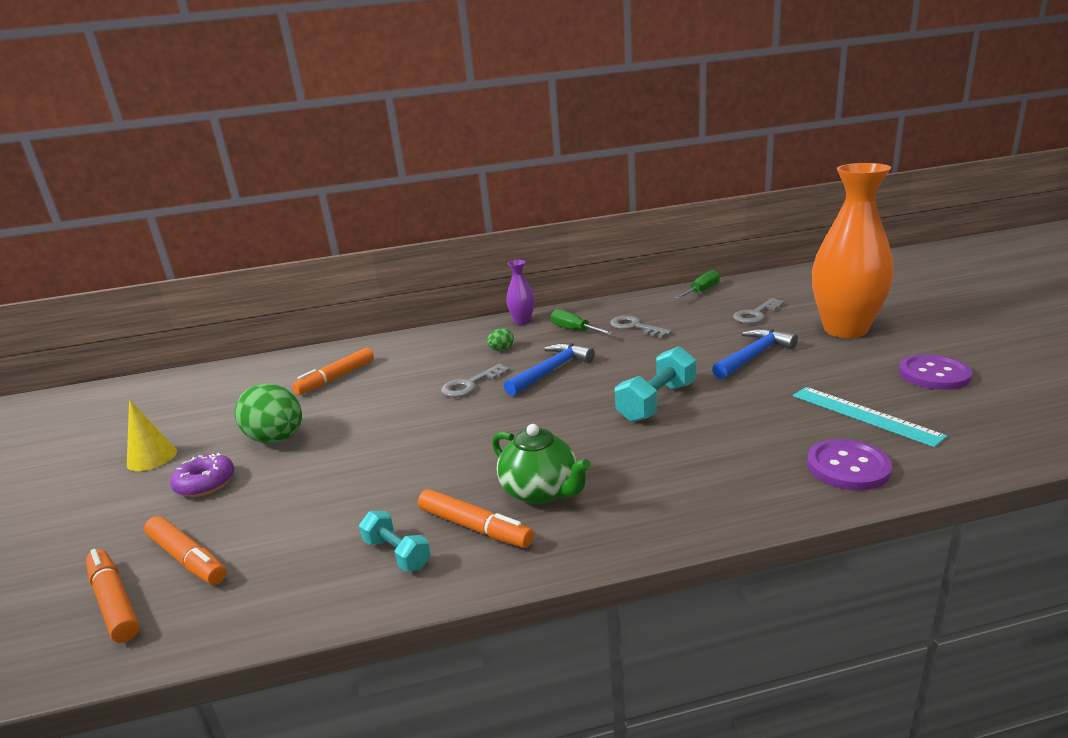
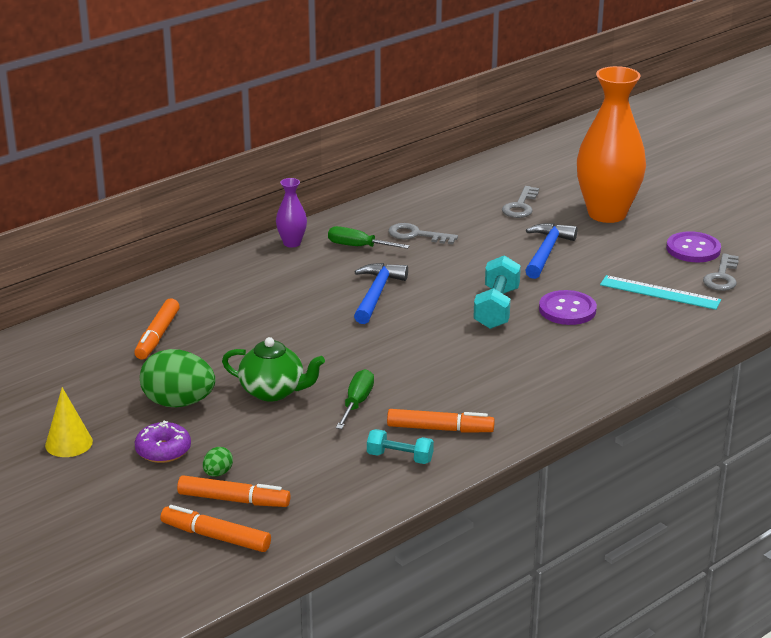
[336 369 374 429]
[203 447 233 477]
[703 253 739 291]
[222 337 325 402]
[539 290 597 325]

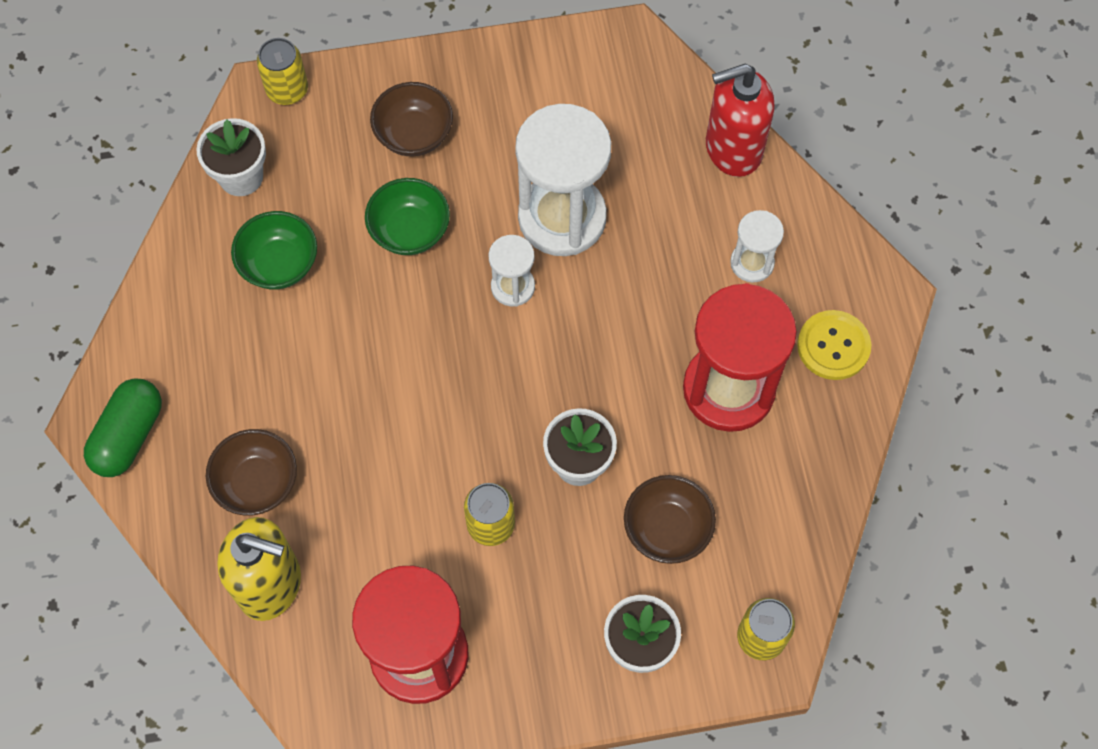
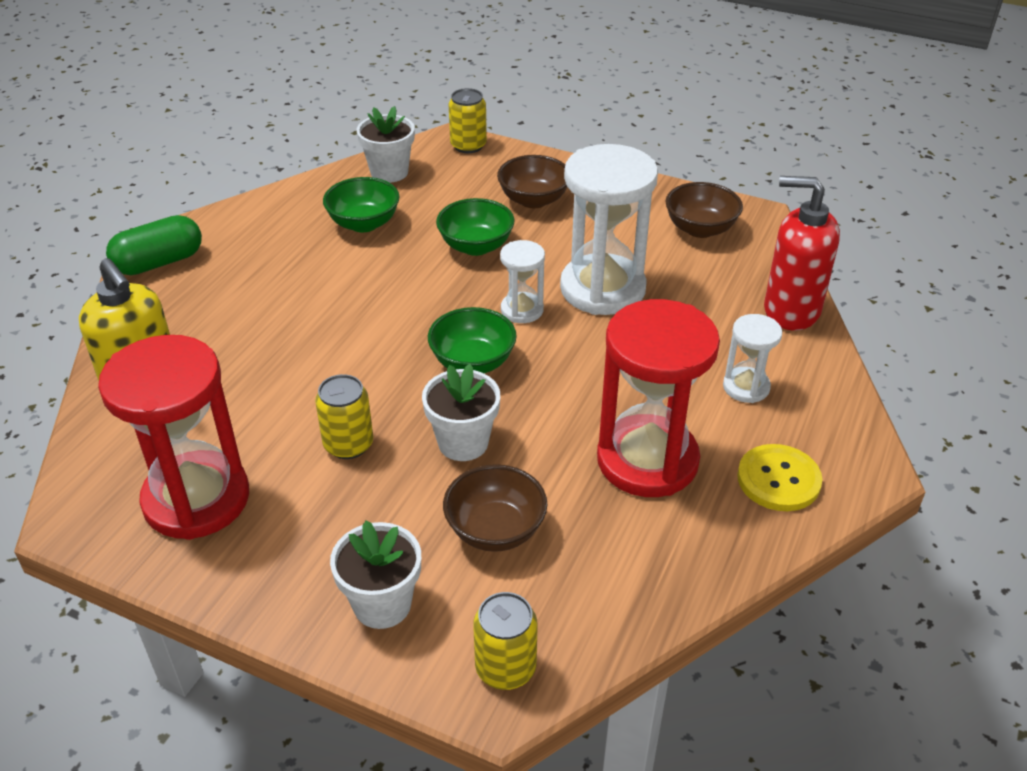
[665 182 743 238]
[428 307 517 373]

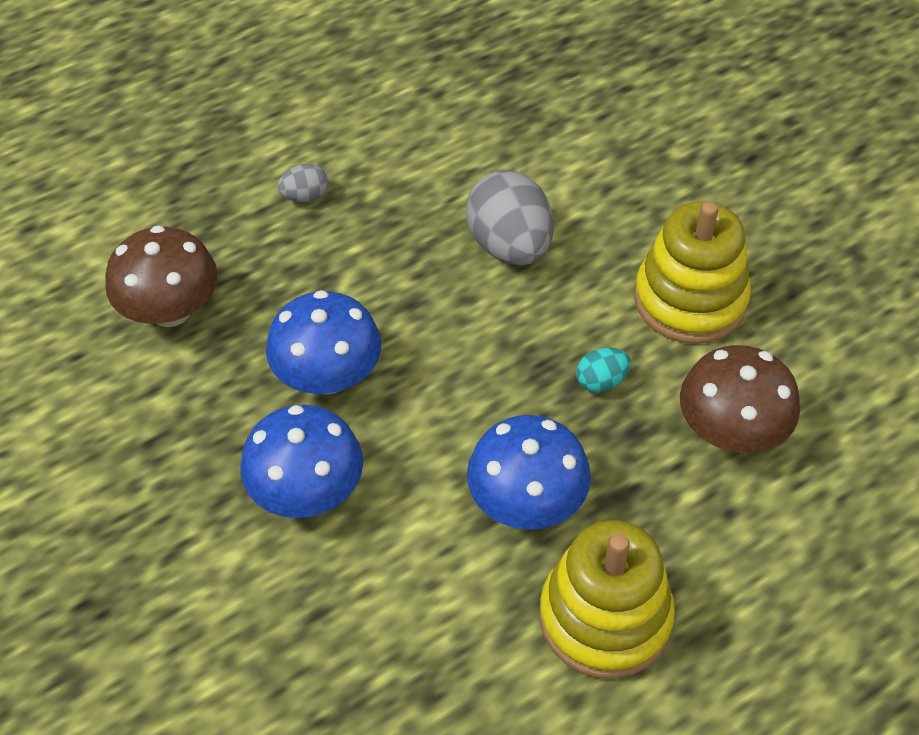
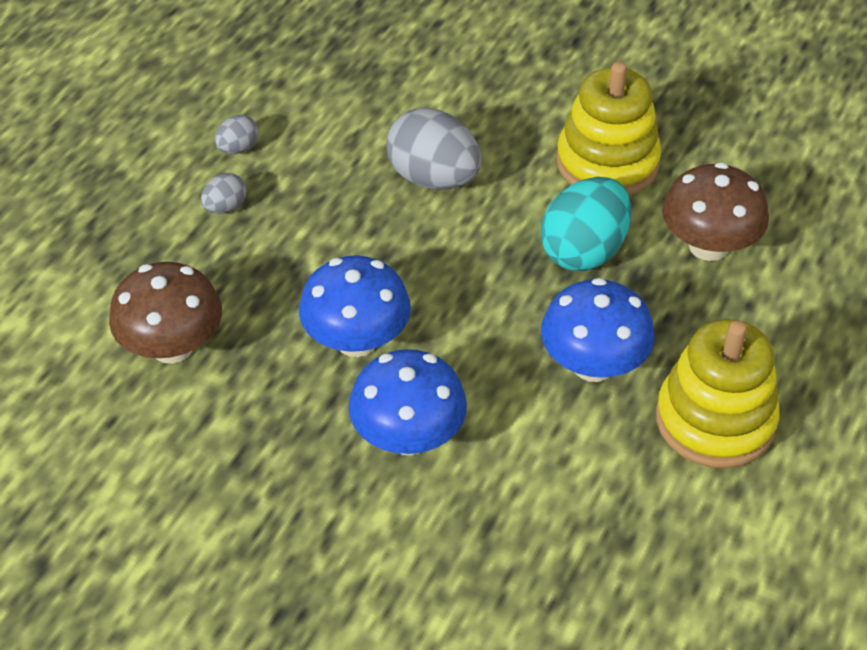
[541 177 631 271]
[215 115 258 154]

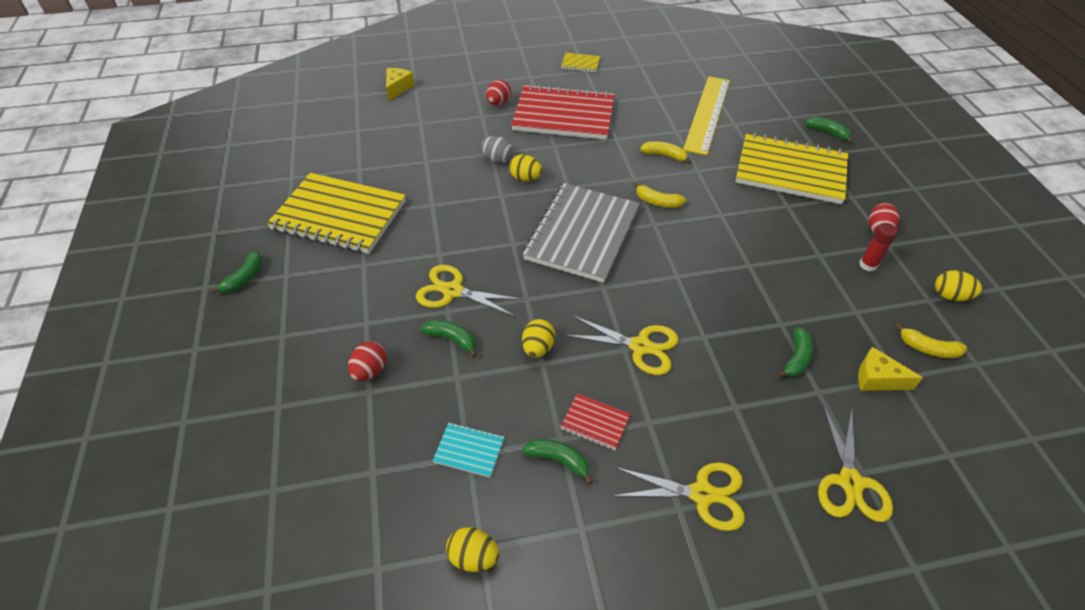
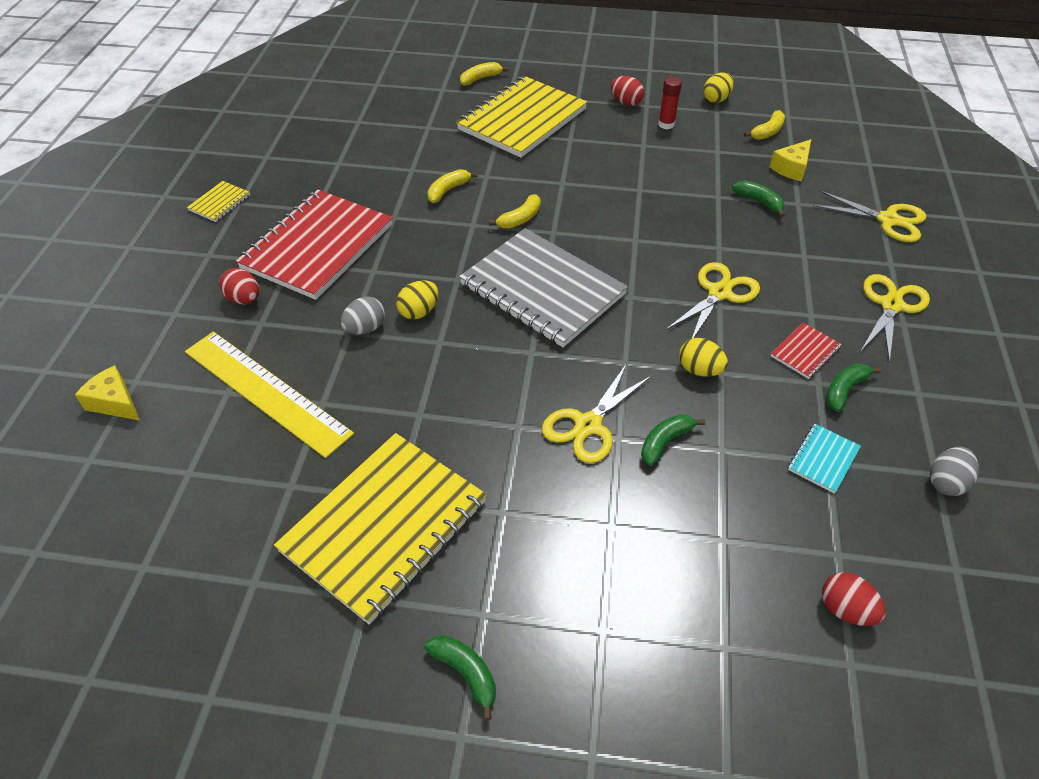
[185 332 354 458]
[460 62 509 86]
[822 572 886 626]
[930 447 979 496]

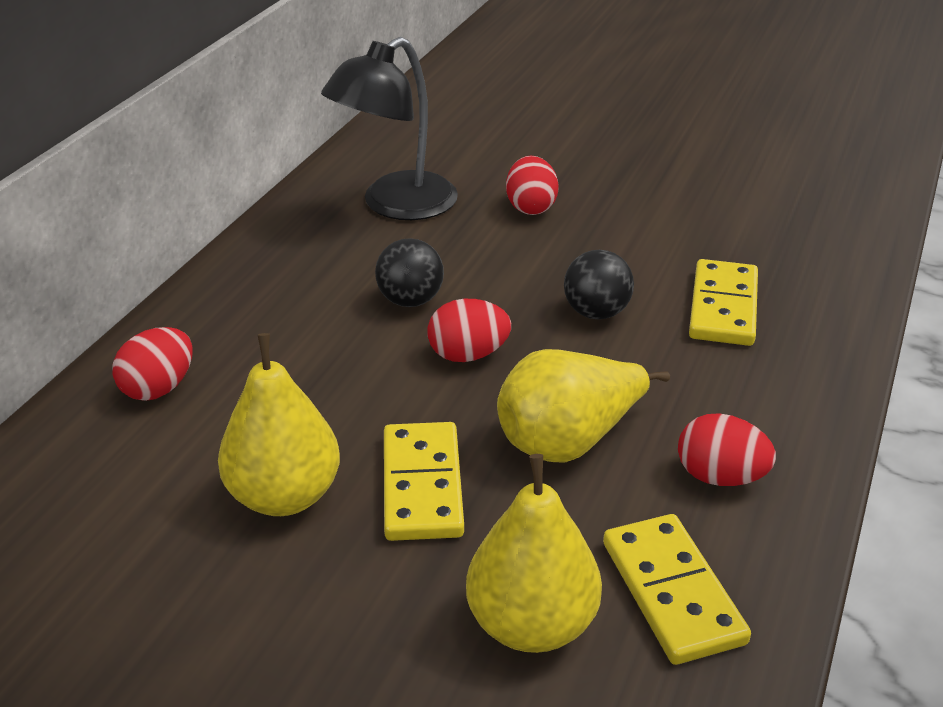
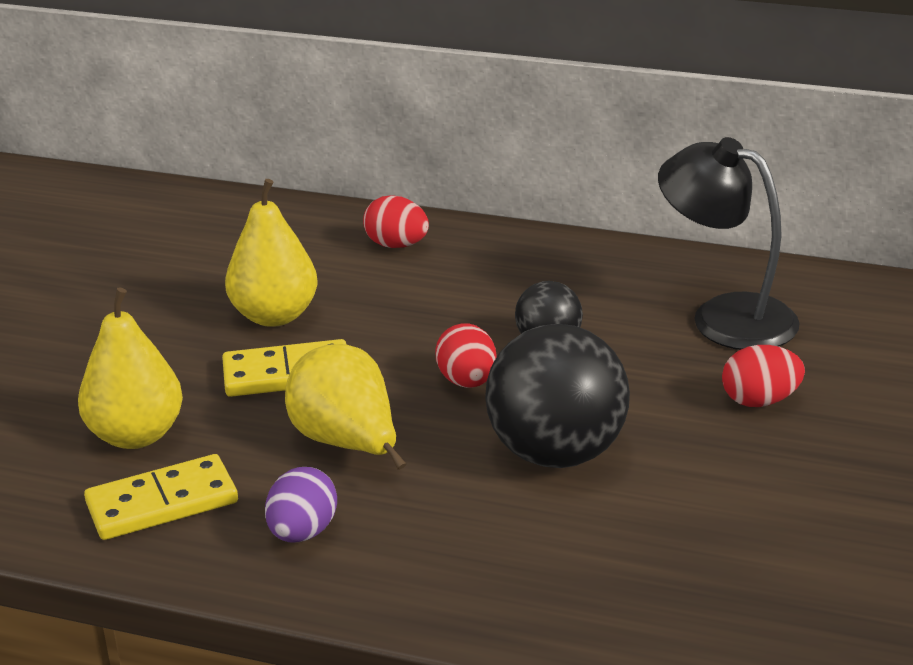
[485 324 630 468]
[689 259 758 346] (first image)
[265 467 337 543]

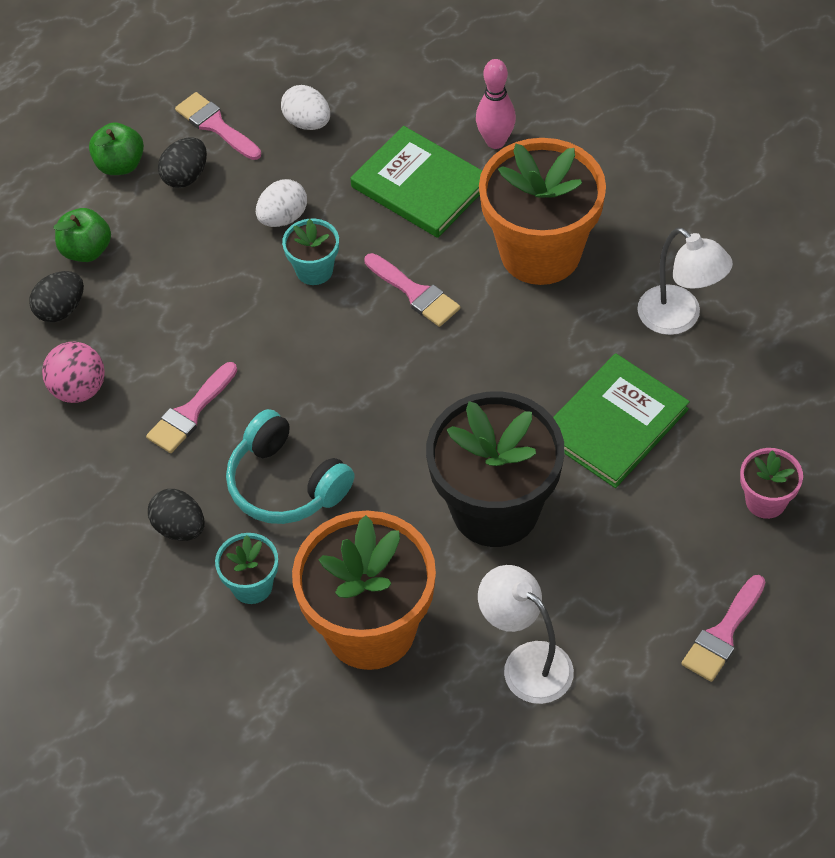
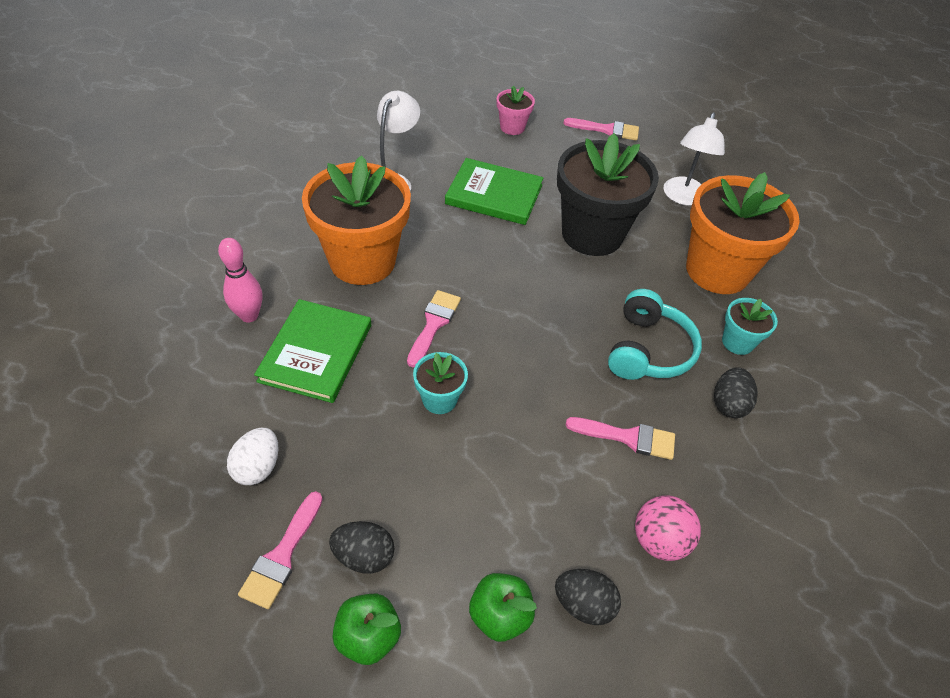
[256 179 307 227] (first image)

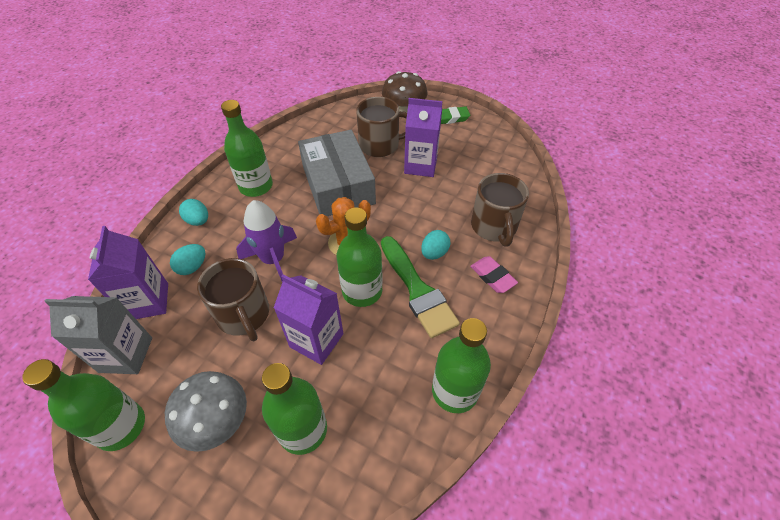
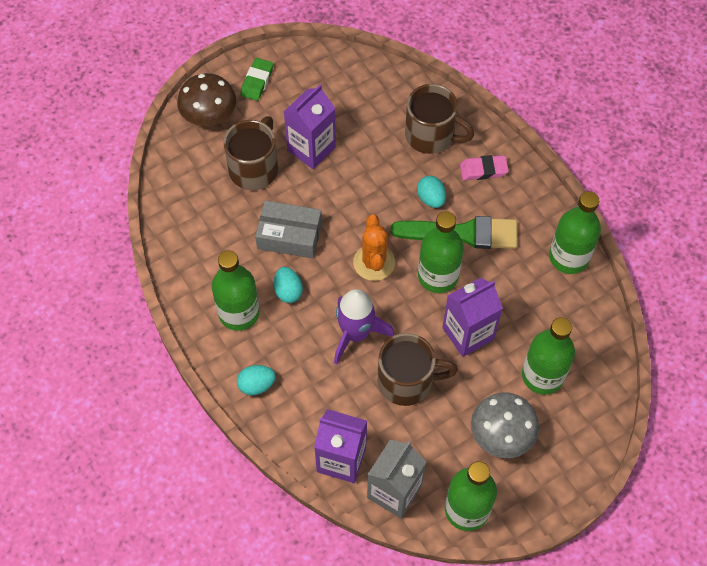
[255 201 322 258]
[274 267 303 303]

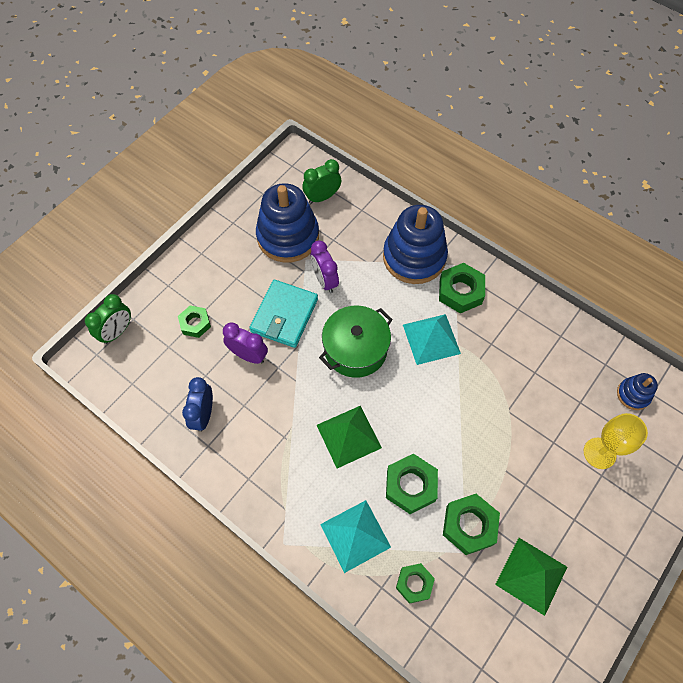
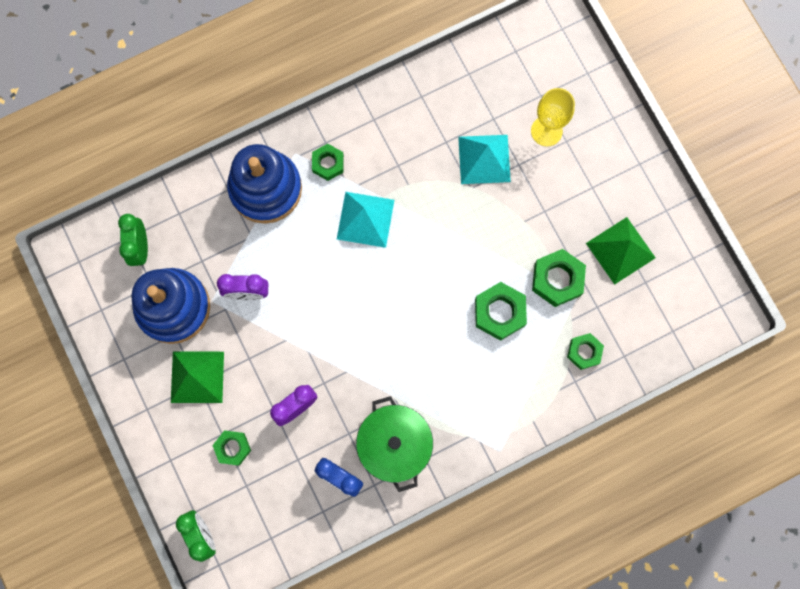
[312 144 344 181]
[250 280 318 348] (first image)
[356 396 433 492]
[617 373 658 410] (first image)
[171 352 224 403]
[458 135 511 184]

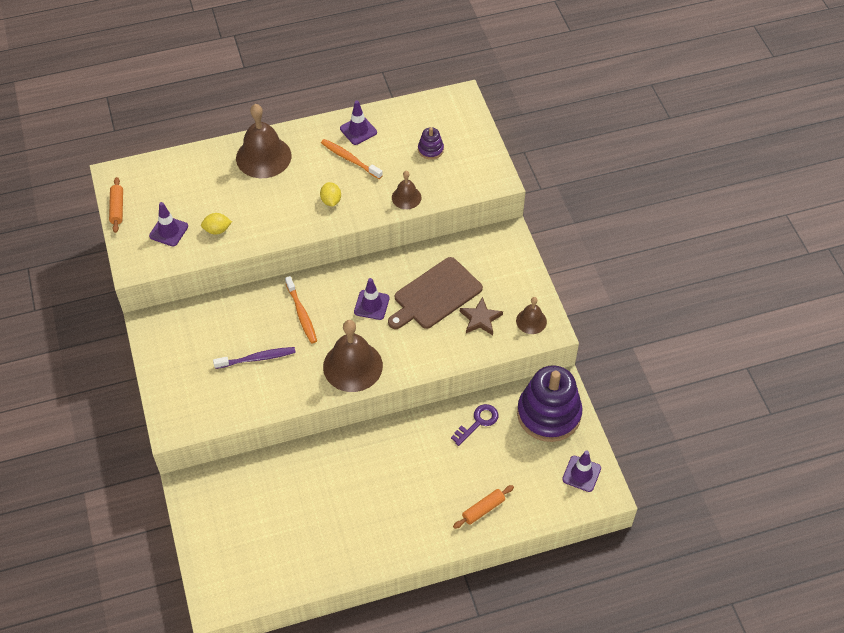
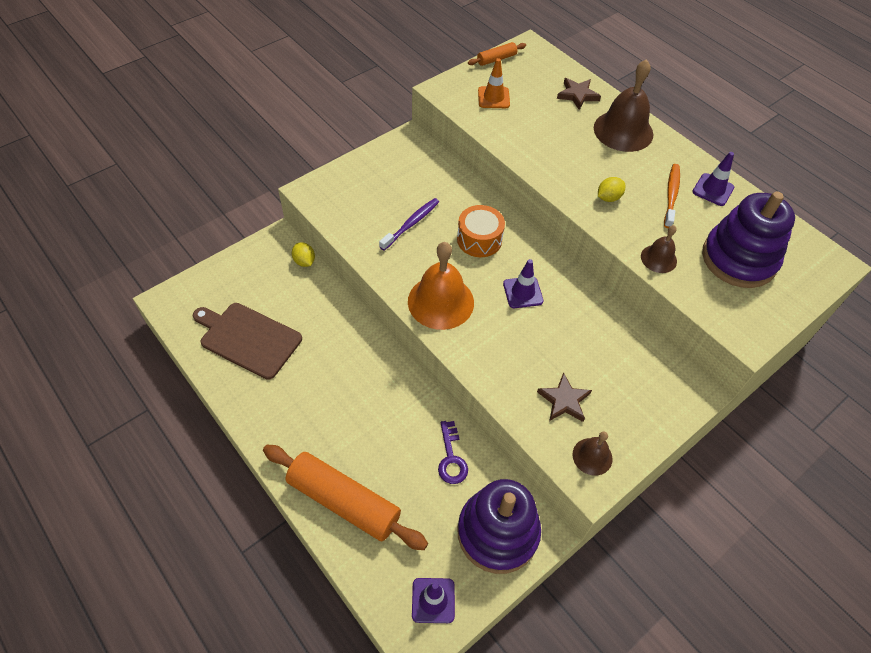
[702 192 795 288]
[478 58 510 108]
[292 242 315 267]
[193 303 302 380]
[457 205 505 257]
[408 242 474 330]
[379 198 439 250]
[438 421 468 484]
[263 445 428 550]
[557 78 601 110]

